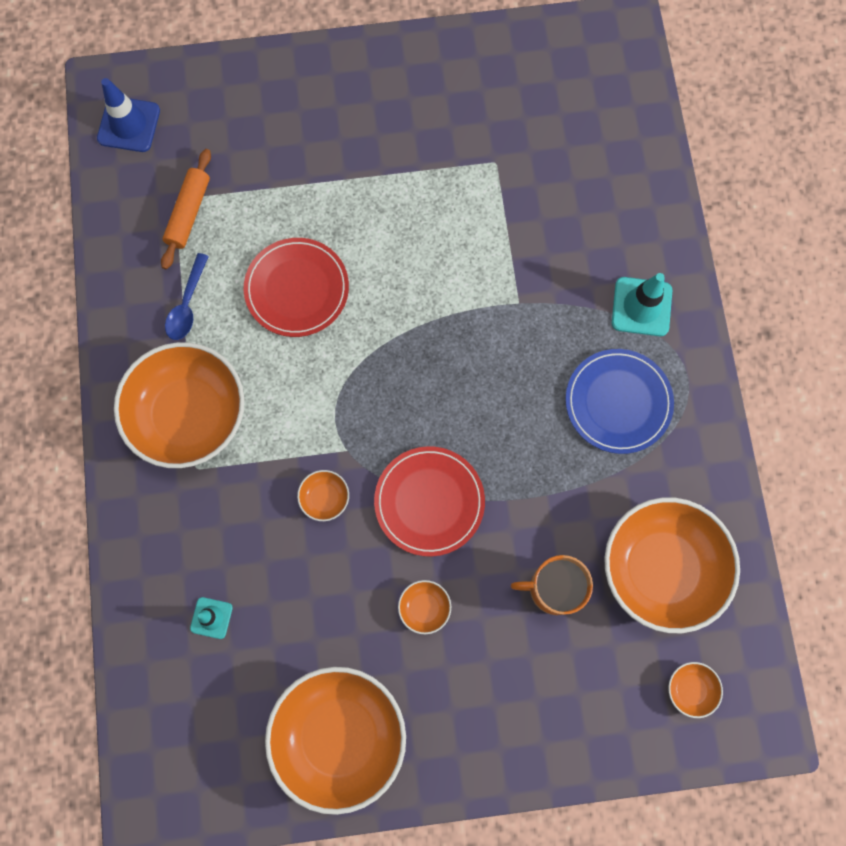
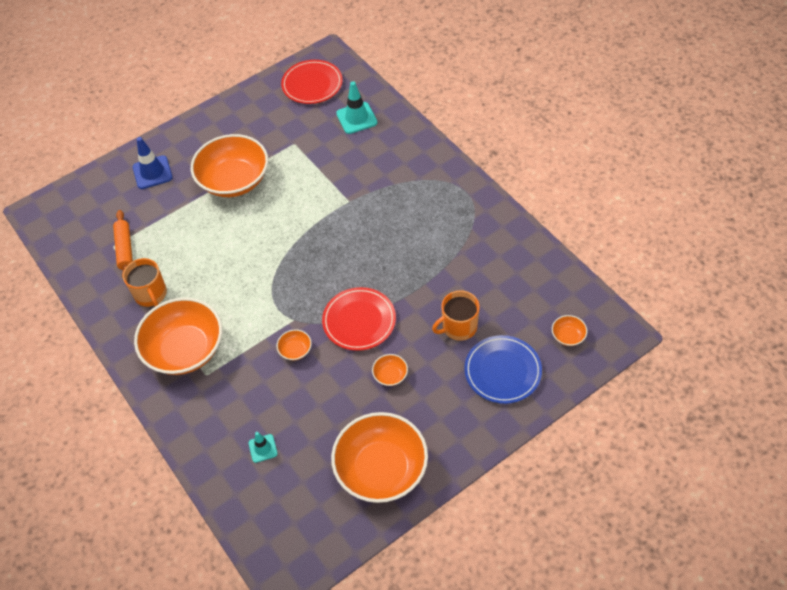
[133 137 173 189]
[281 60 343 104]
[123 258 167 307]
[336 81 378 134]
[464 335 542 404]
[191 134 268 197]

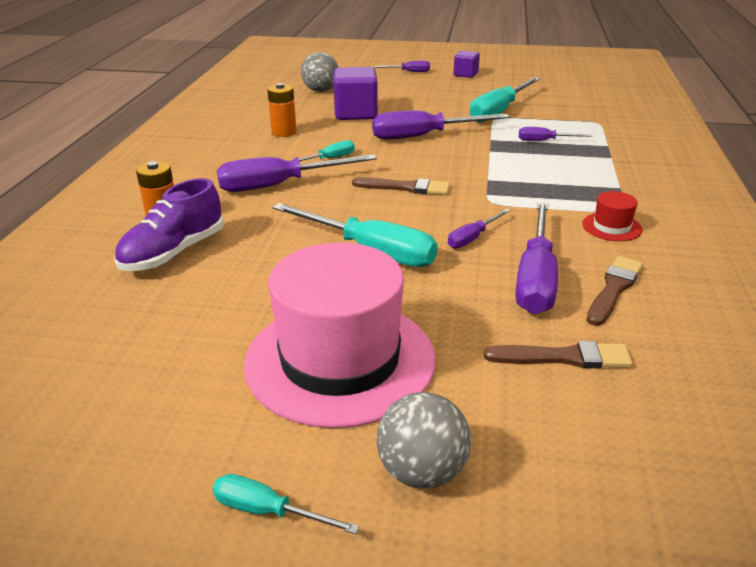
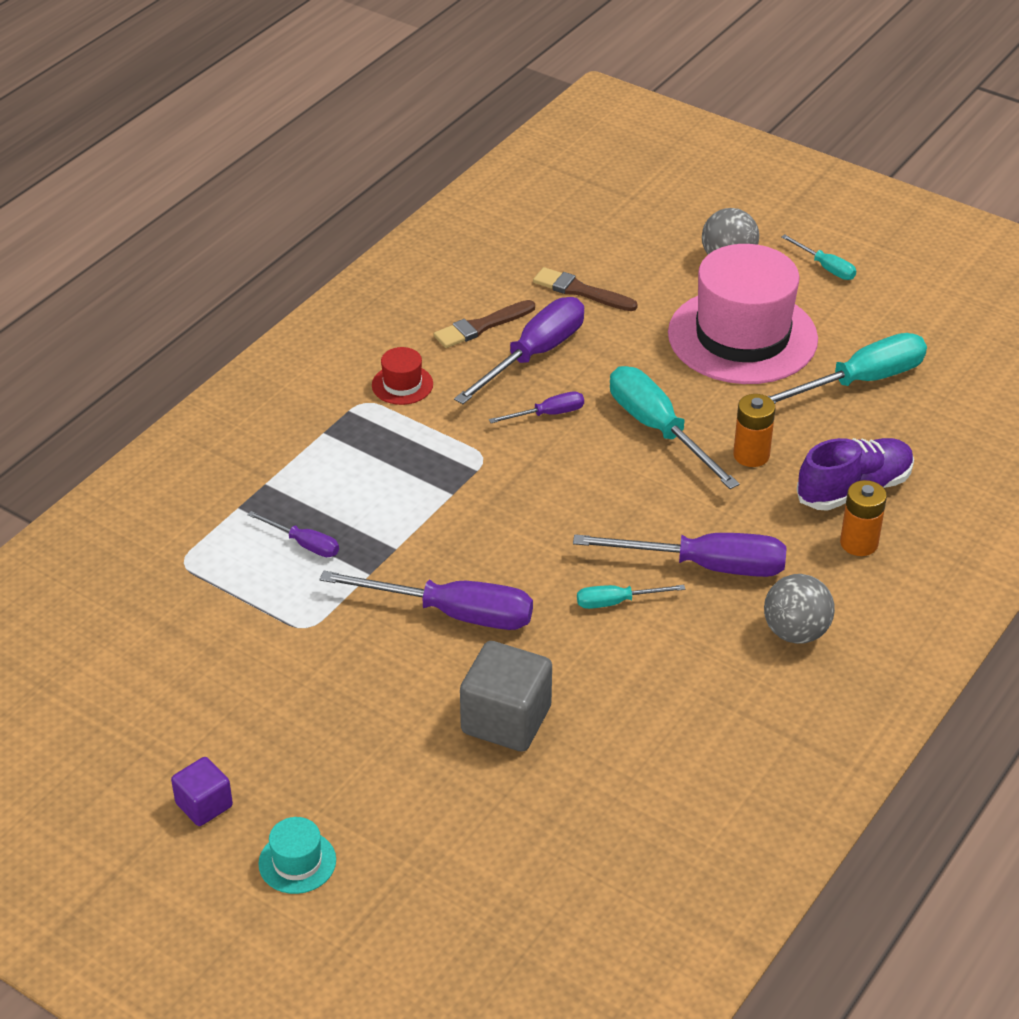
[764 574 835 644]
[258 817 336 894]
[460 641 552 752]
[767 333 927 404]
[733 394 775 467]
[352 177 450 195] (first image)

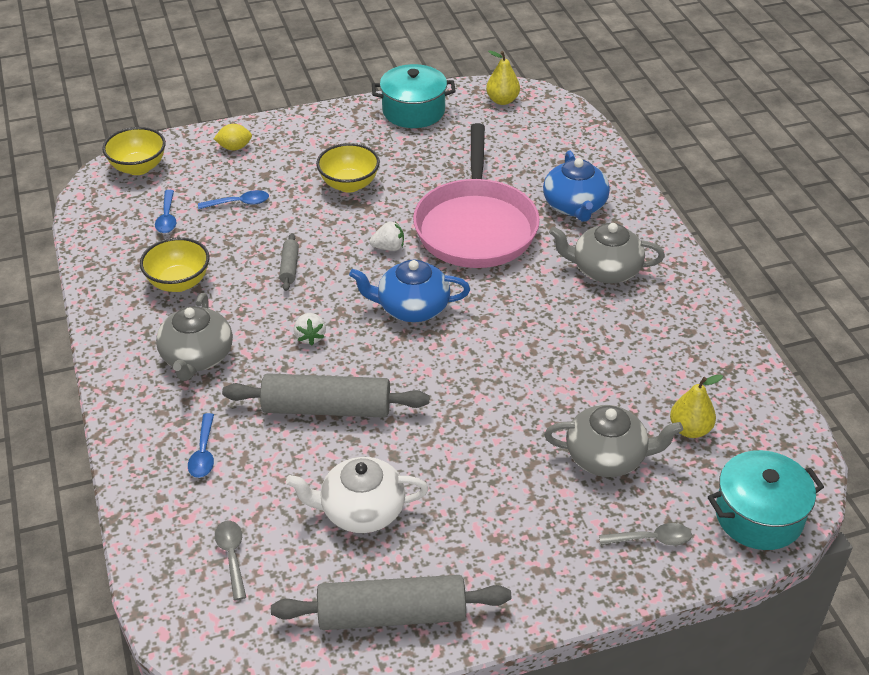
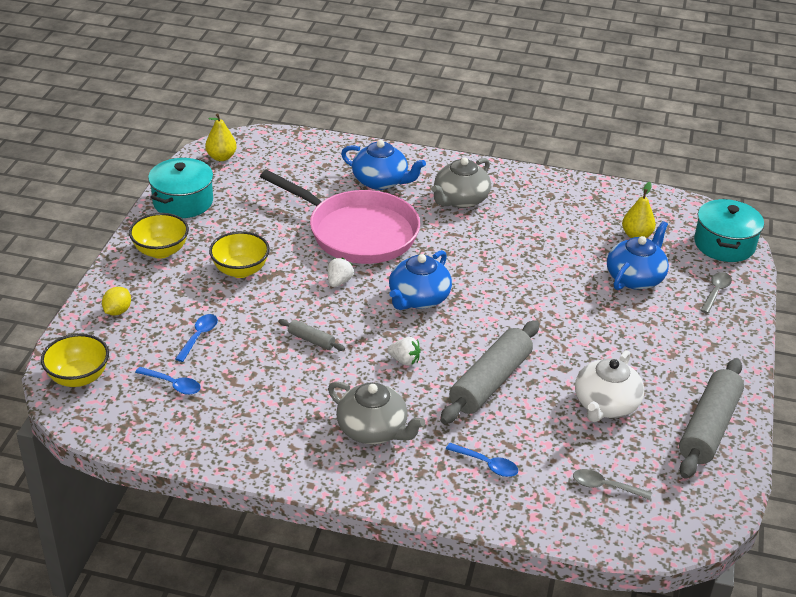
[129 213 189 259]
[607 221 669 290]

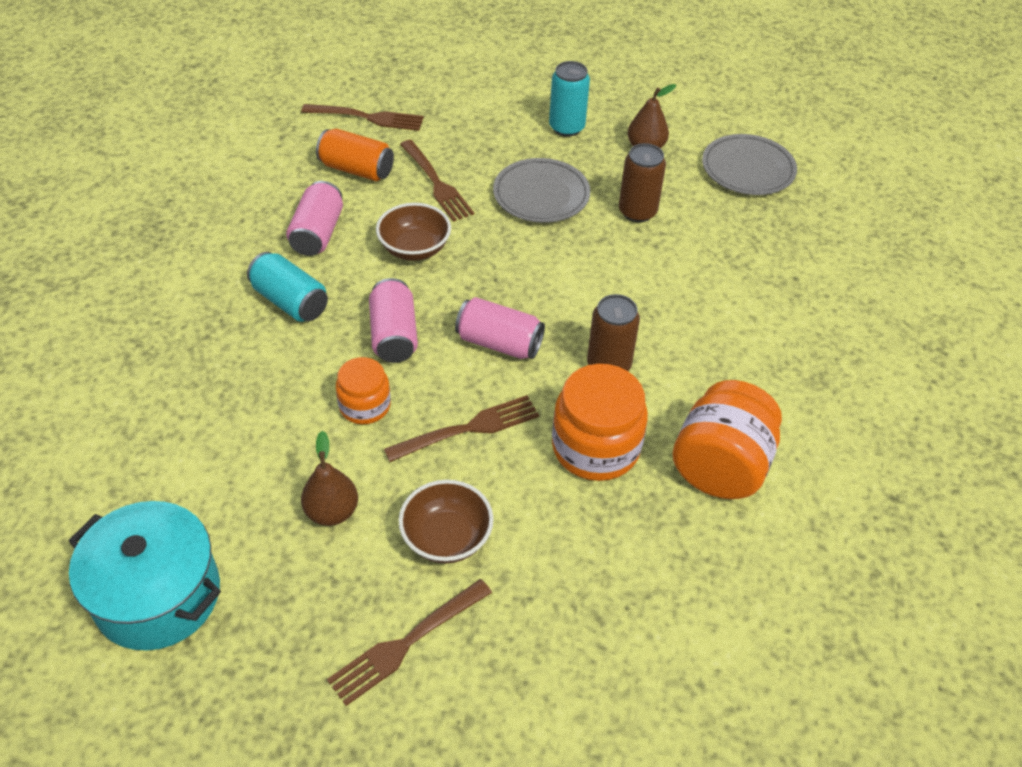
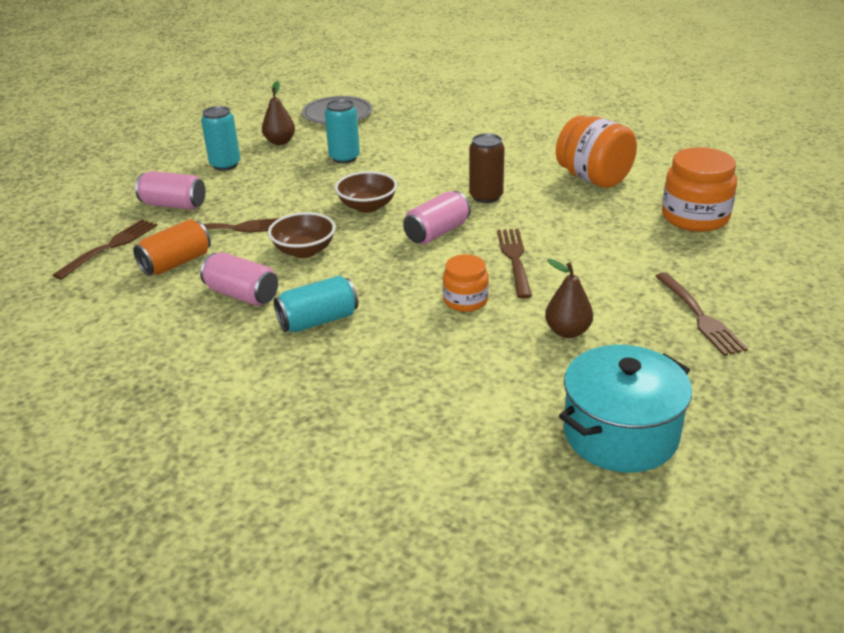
[325 99 360 163]
[493 158 590 223] (first image)
[135 171 206 210]
[662 147 737 232]
[335 171 397 213]

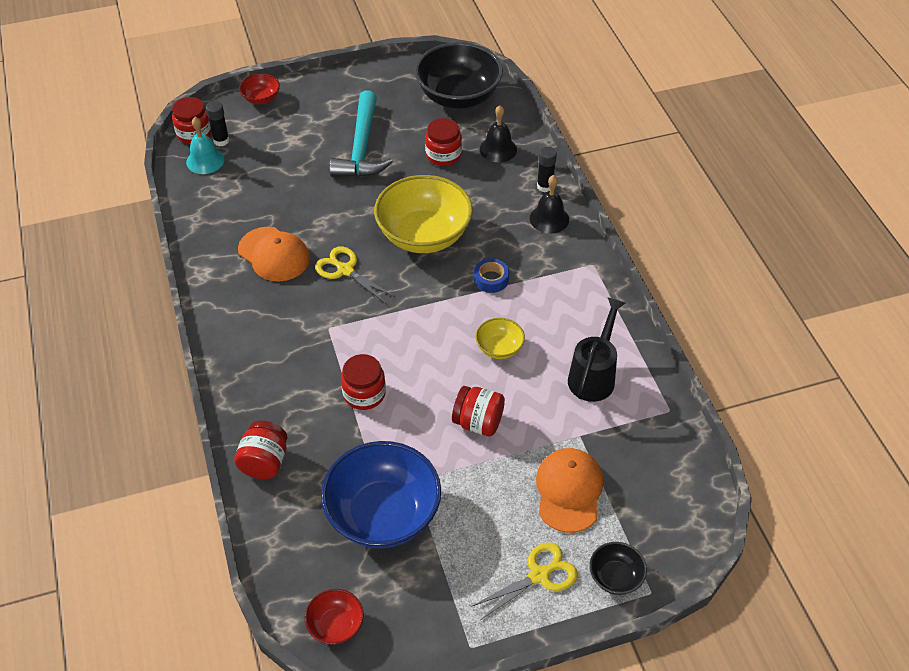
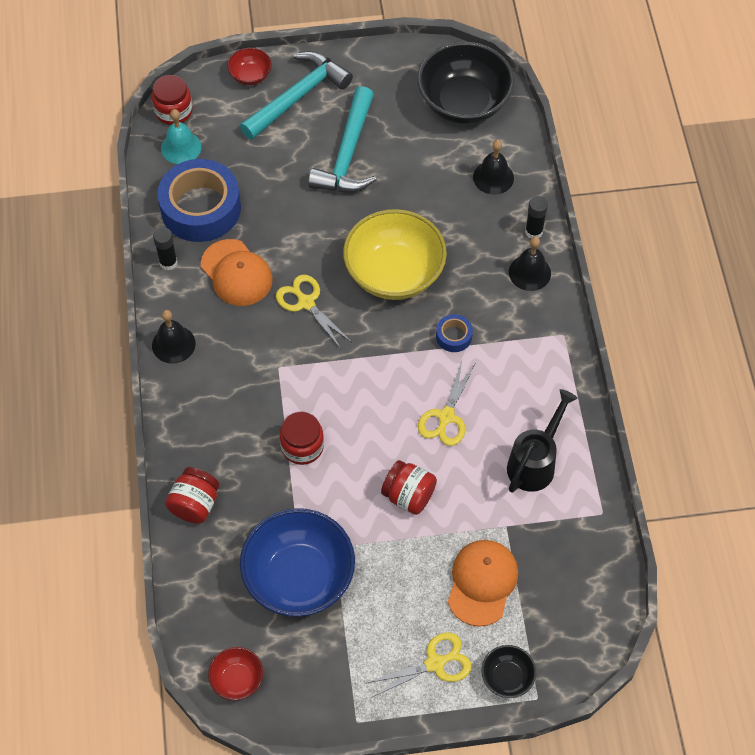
[153 227 178 270]
[425 118 462 166] (first image)
[418 361 475 446]
[240 51 353 140]
[157 159 241 242]
[152 310 196 364]

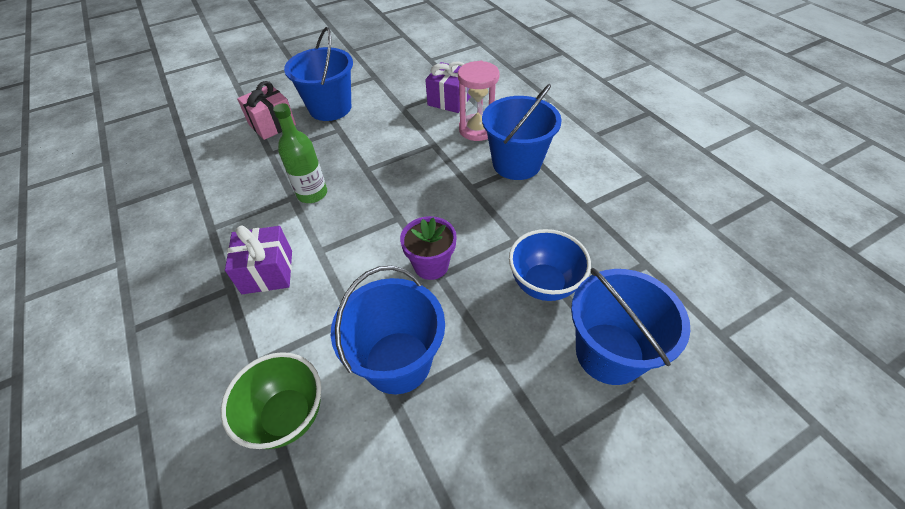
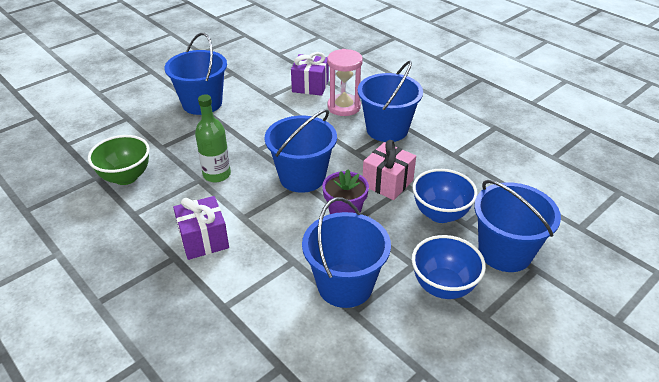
[363 140 416 200]
[88 135 150 185]
[264 109 337 193]
[412 235 486 299]

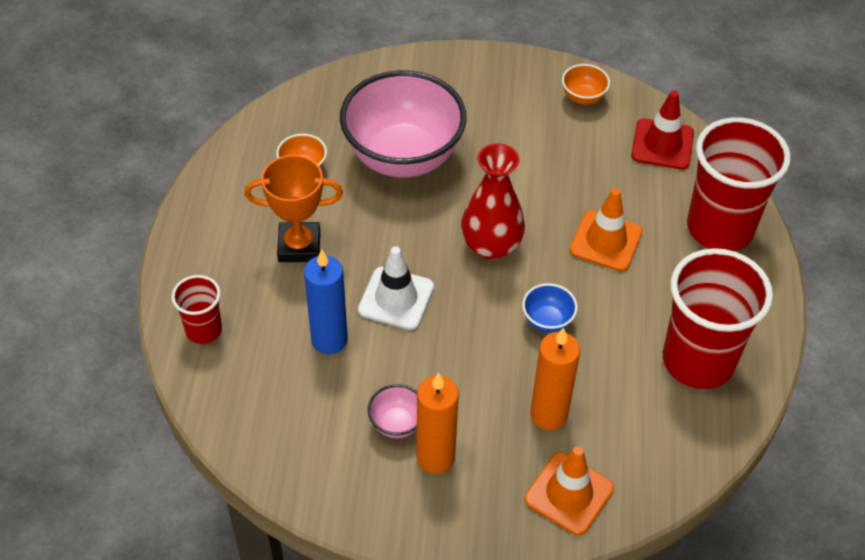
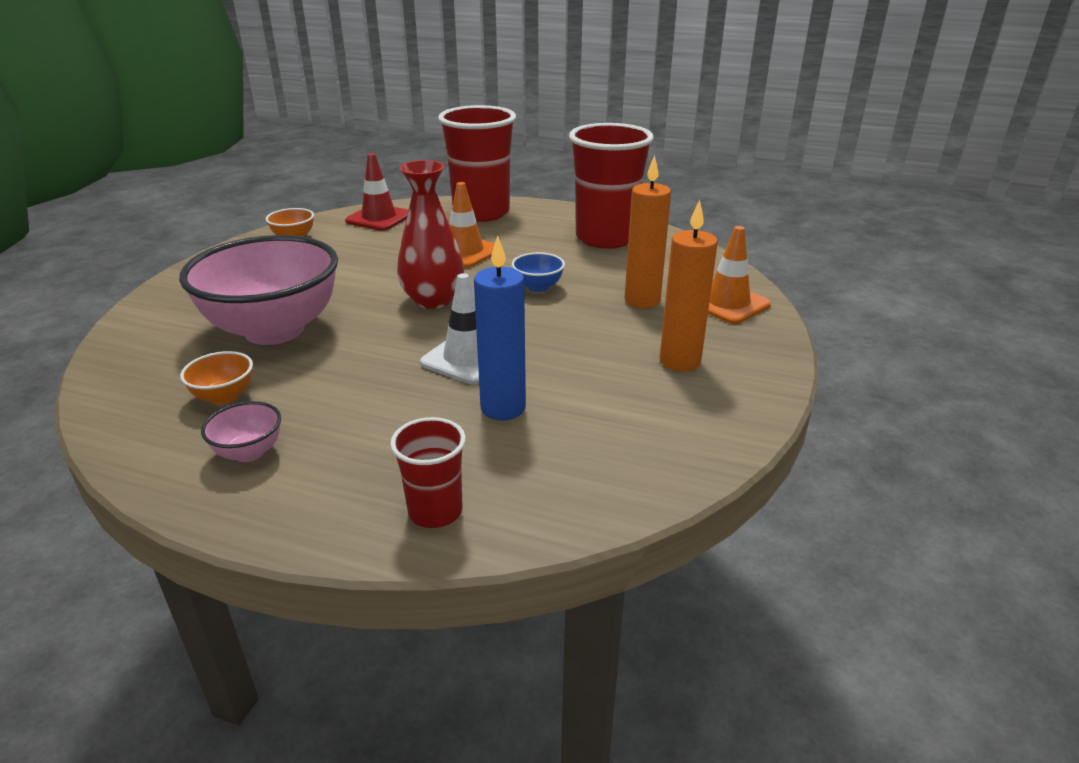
[244 155 343 262] (first image)
[201 401 281 462]

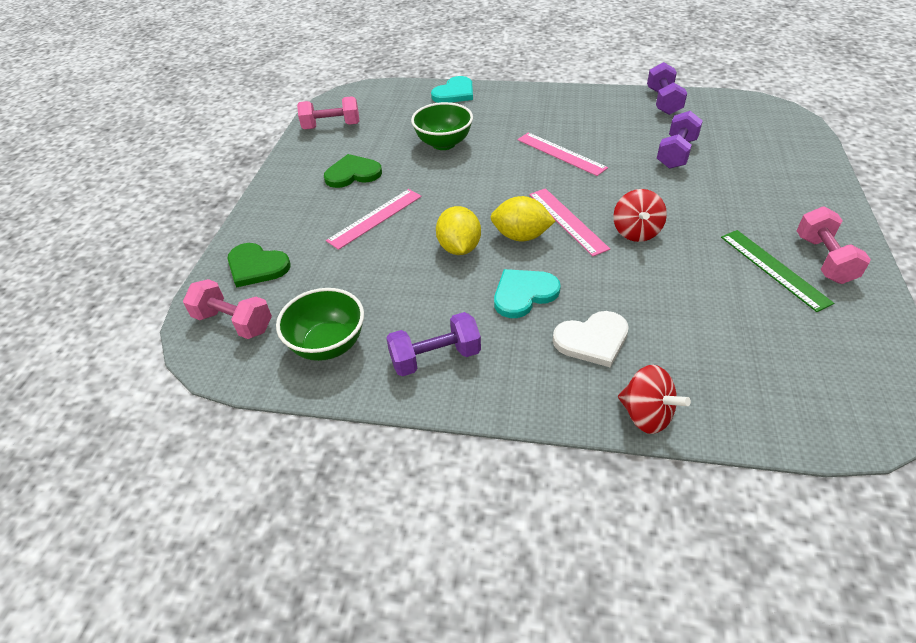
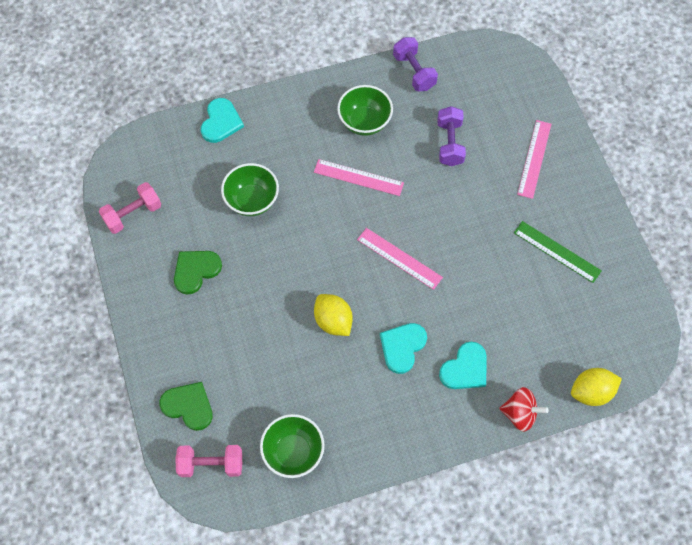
[517 120 551 199]
[613 189 667 242] (first image)
[571 368 622 406]
[797 206 871 284] (first image)
[159 382 213 431]
[439 342 487 389]
[386 312 481 376] (first image)
[337 85 393 136]

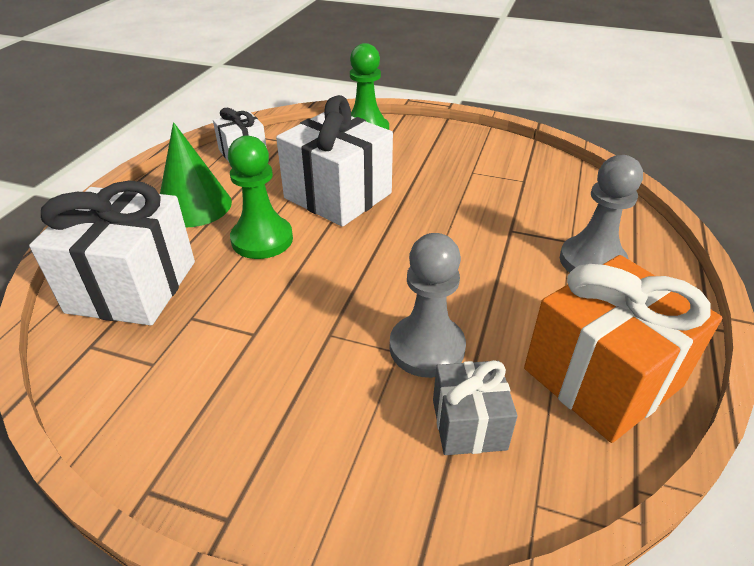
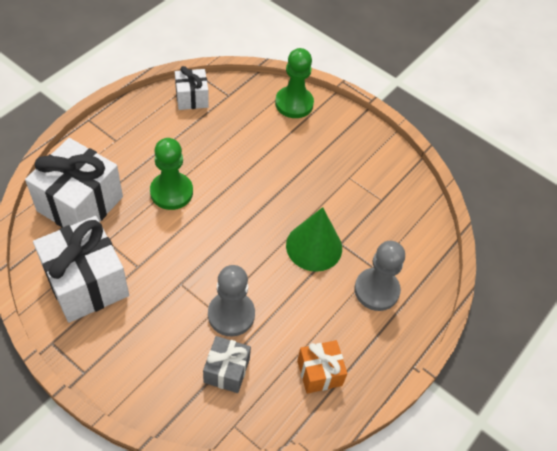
[33 216 129 323]
[286 207 342 272]
[297 340 347 394]

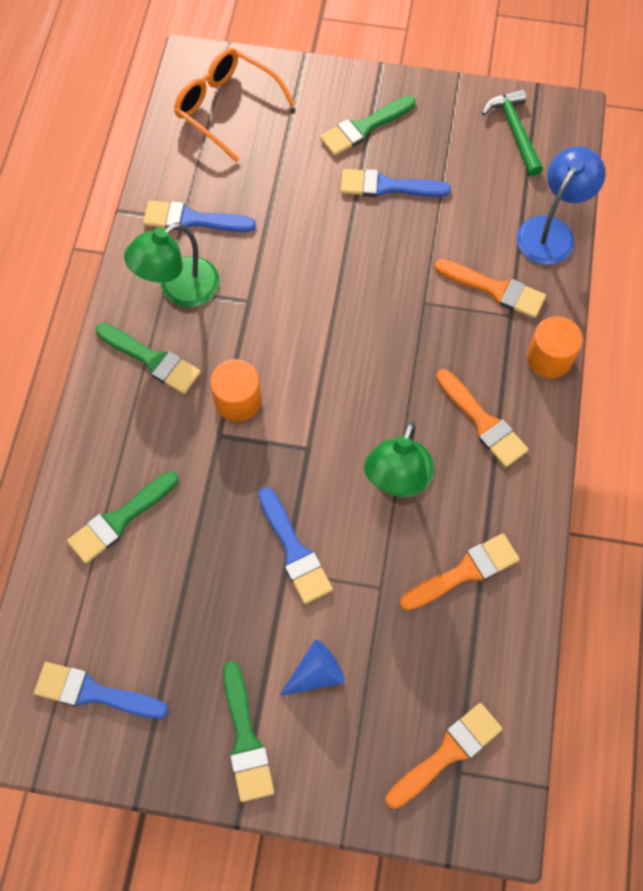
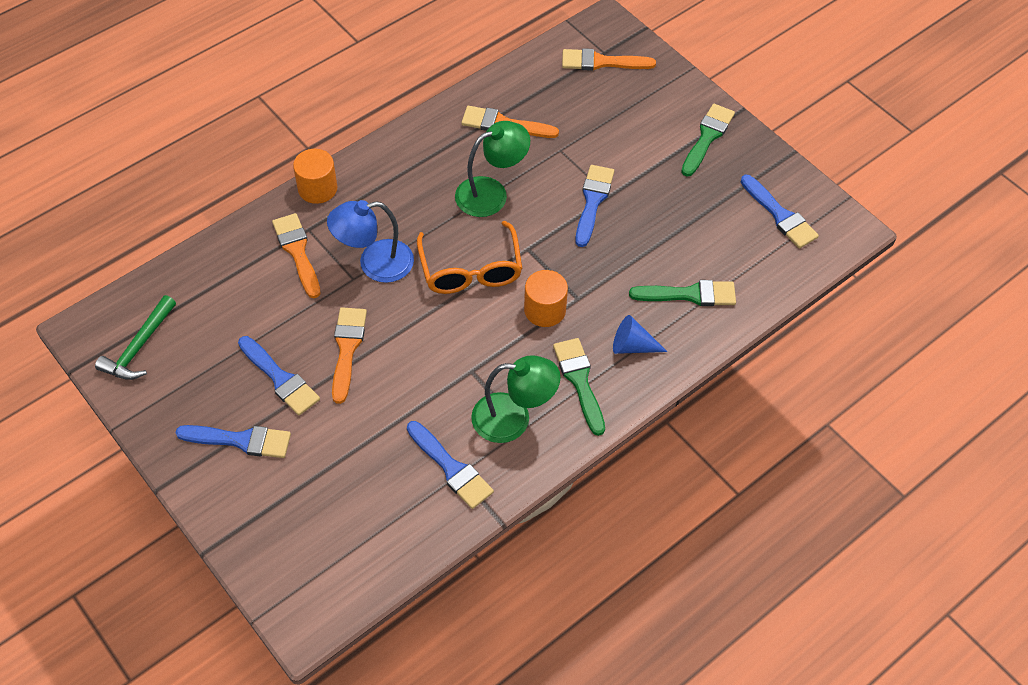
[417 221 522 294]
[175 425 291 458]
[327 200 414 283]
[332 307 367 404]
[613 315 667 354]

